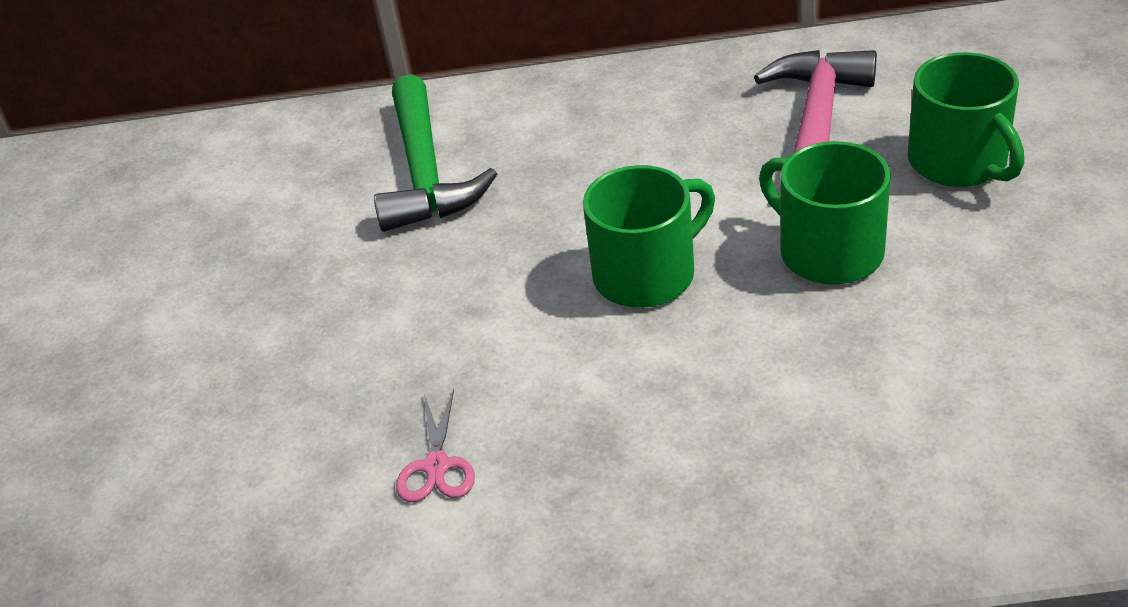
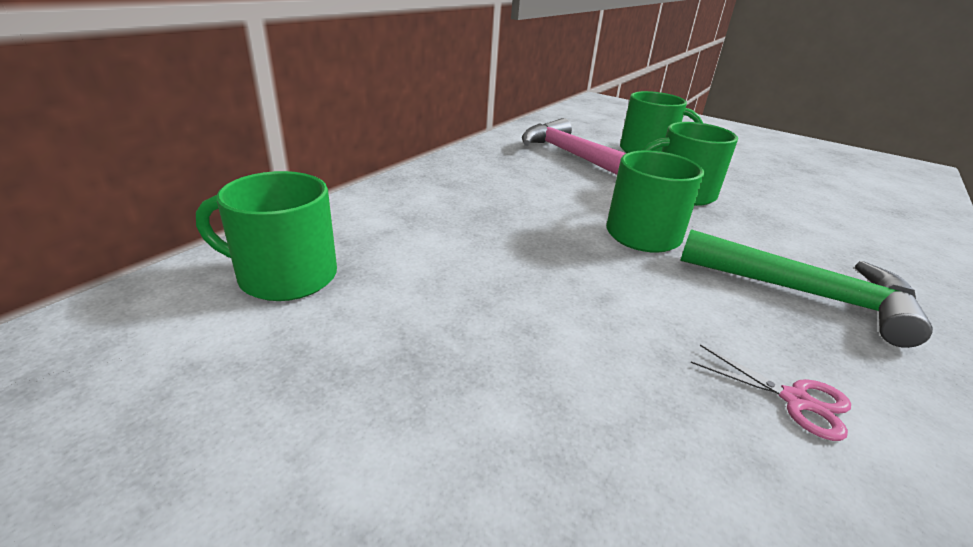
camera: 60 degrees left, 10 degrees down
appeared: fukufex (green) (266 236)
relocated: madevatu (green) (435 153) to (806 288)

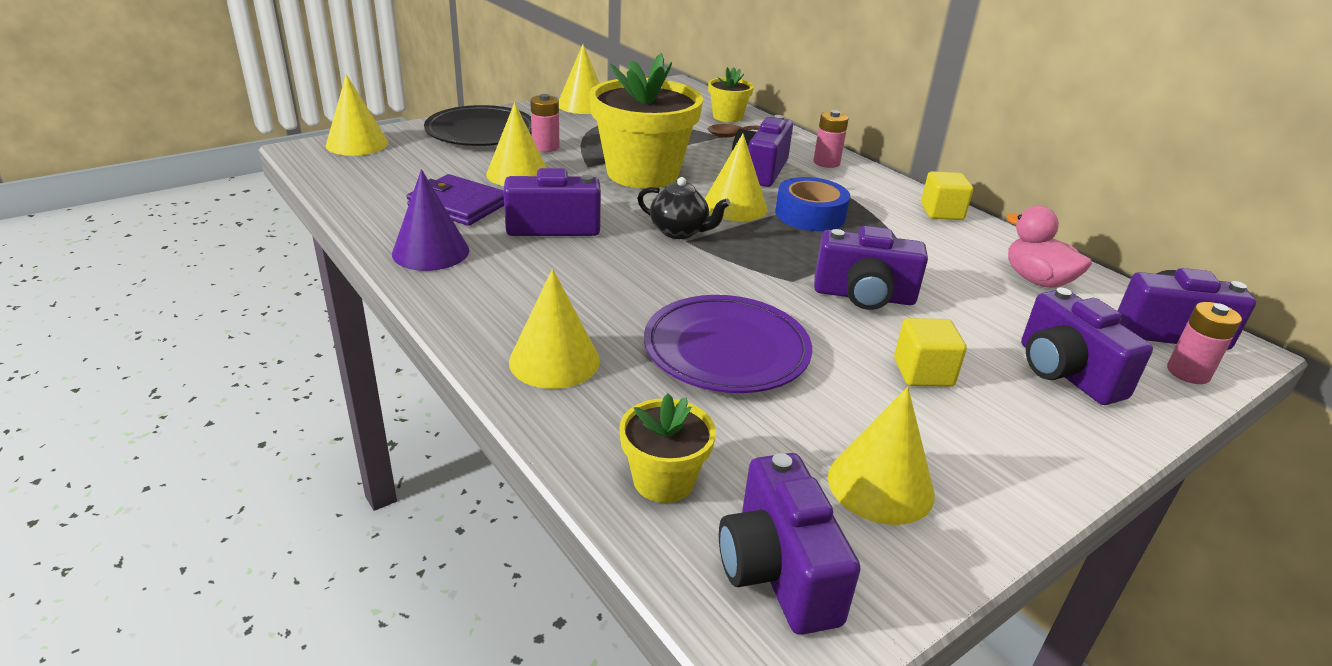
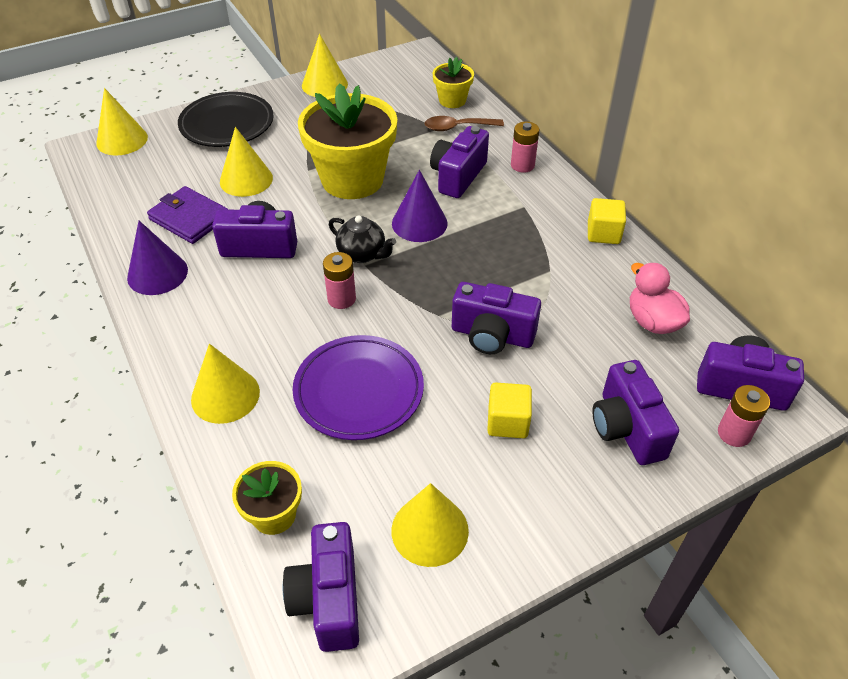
camera: 10 degrees right, 15 degrees up
missing: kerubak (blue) (812 204)
relocated: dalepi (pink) (544 123) to (339 280)
colour: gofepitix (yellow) (736 177) to gofepitix (purple) (420 206)

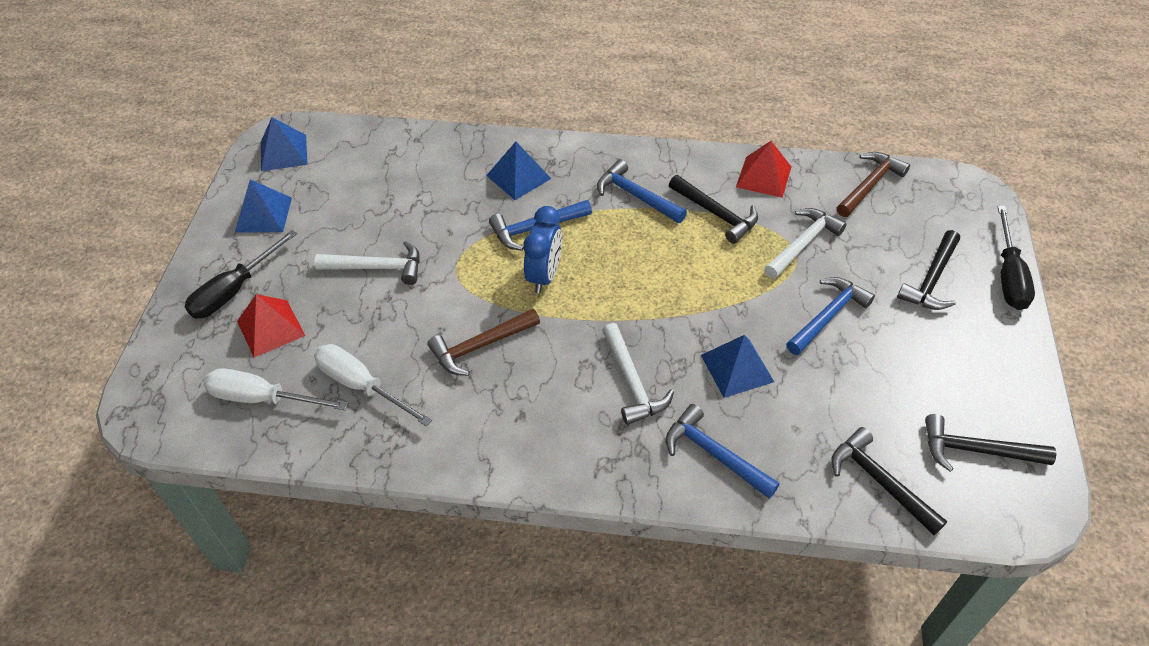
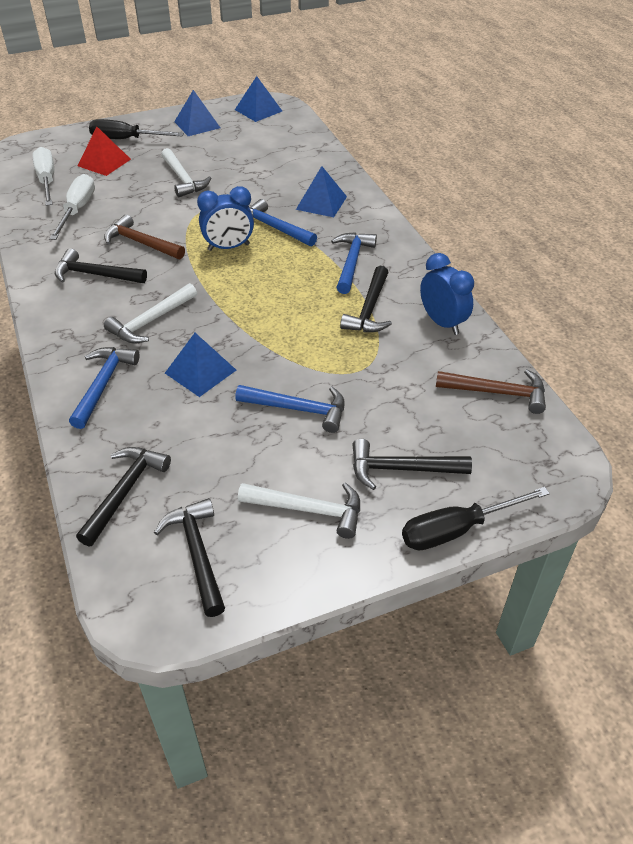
camera: 60 degrees right, 5 degrees down
appeared: madevatu (black) (101 265)
relocated: madevatu (white) (805 243) to (299 510)
exchanged: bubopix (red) (763 169) to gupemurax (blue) (447 294)

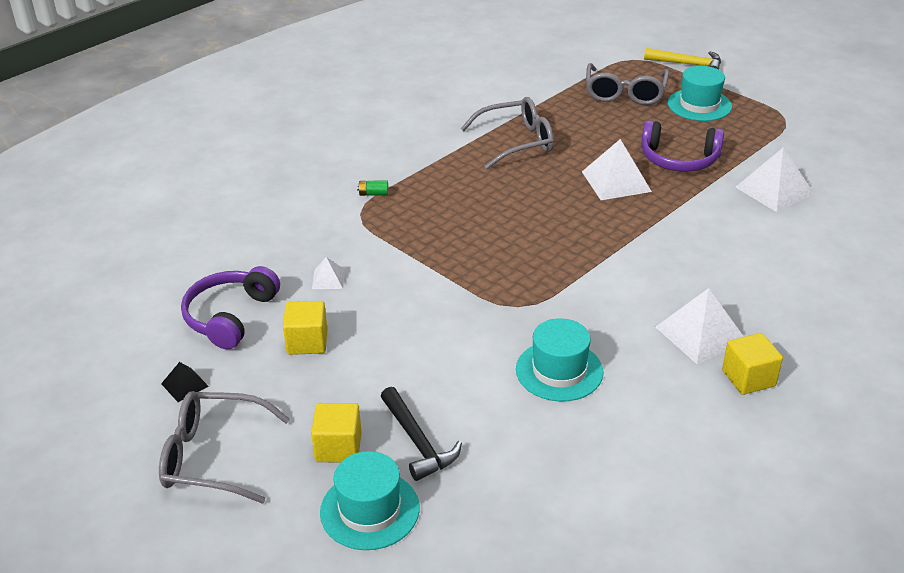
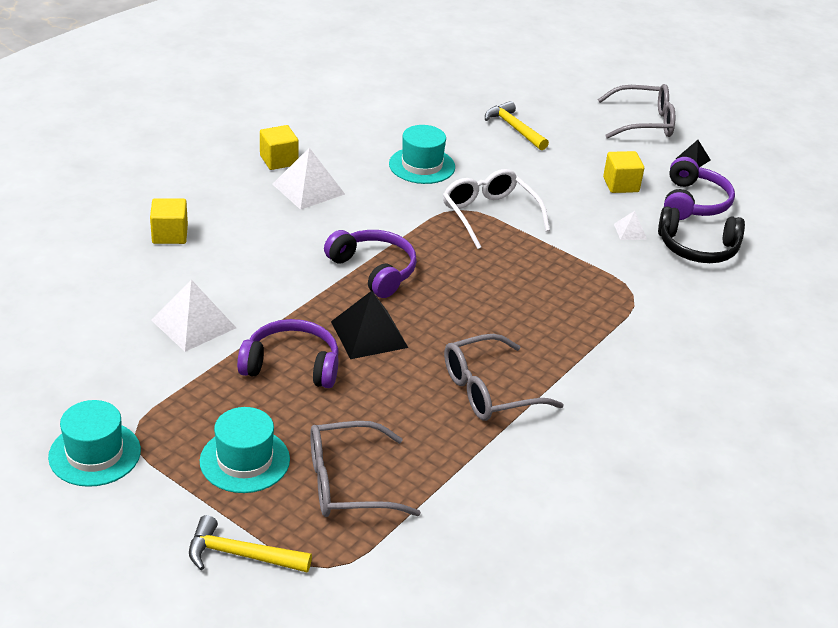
camera: 170 degrees right, 0 degrees up
missing: dalepi (green) (372 188)
appeared: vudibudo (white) (496 209); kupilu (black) (701 234); kupilu (purple) (370 264)
relocated: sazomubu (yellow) (336 432) to (169 221); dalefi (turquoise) (370 500) to (94 443)
colour: bubopix (white) (617 169) to bubopix (black) (369 325); madevatu (black) (421 434) to madevatu (yellow) (517 125)
spun: vudibudo (grey) (627 84) = (365 469) 105 degrees counterclockwise

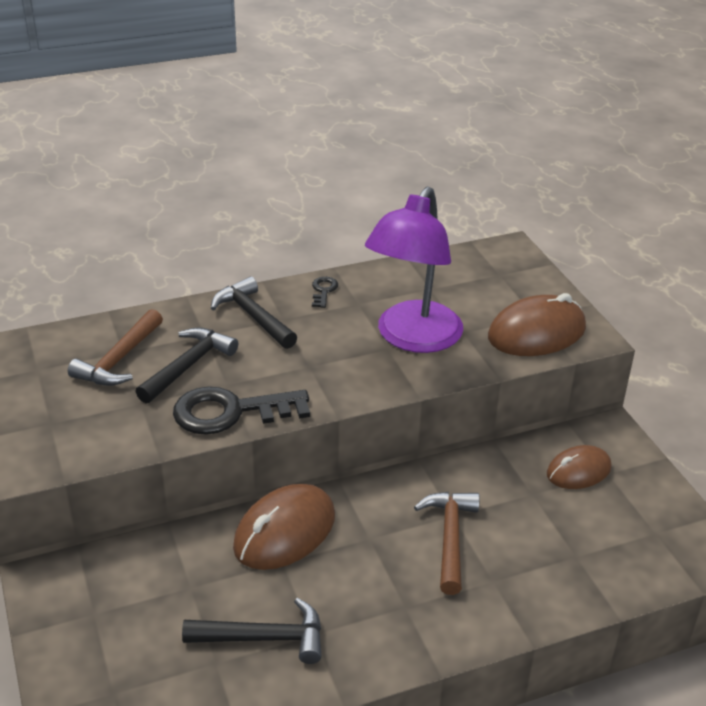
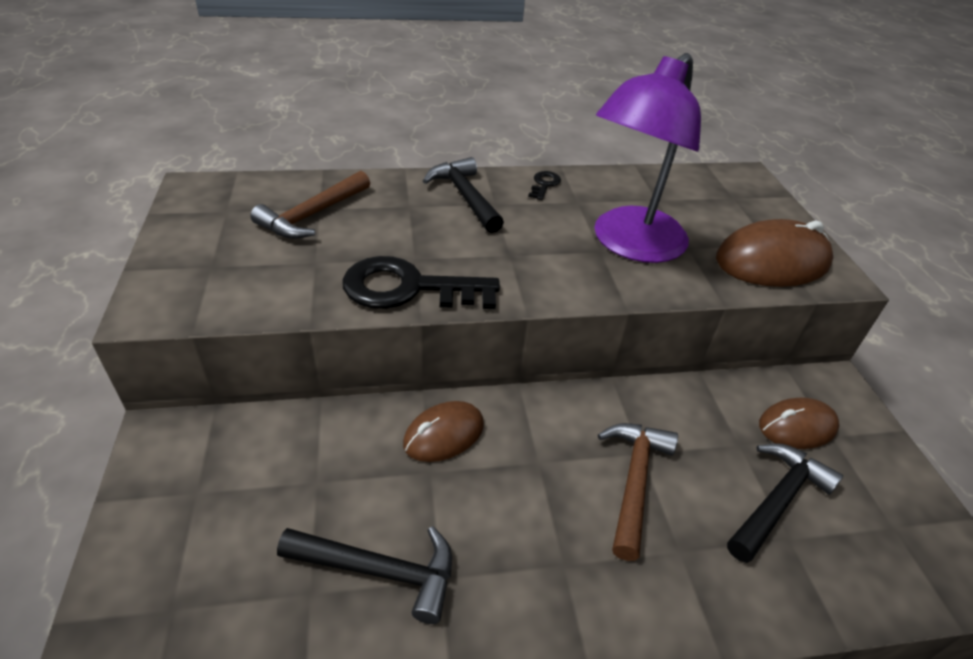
camera: 10 degrees right, 5 degrees up
relocated: madevatu (black) (186 365) to (785 503)
size: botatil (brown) (284 527) = (443 431) x0.64

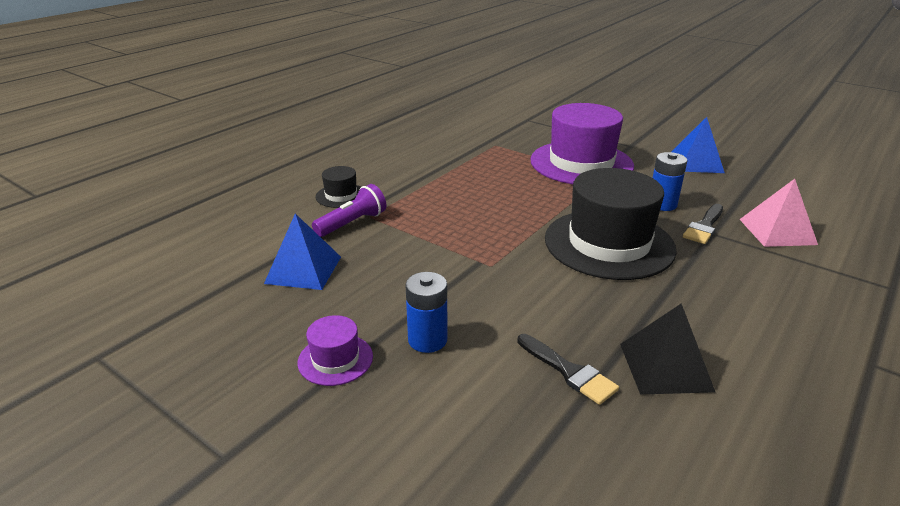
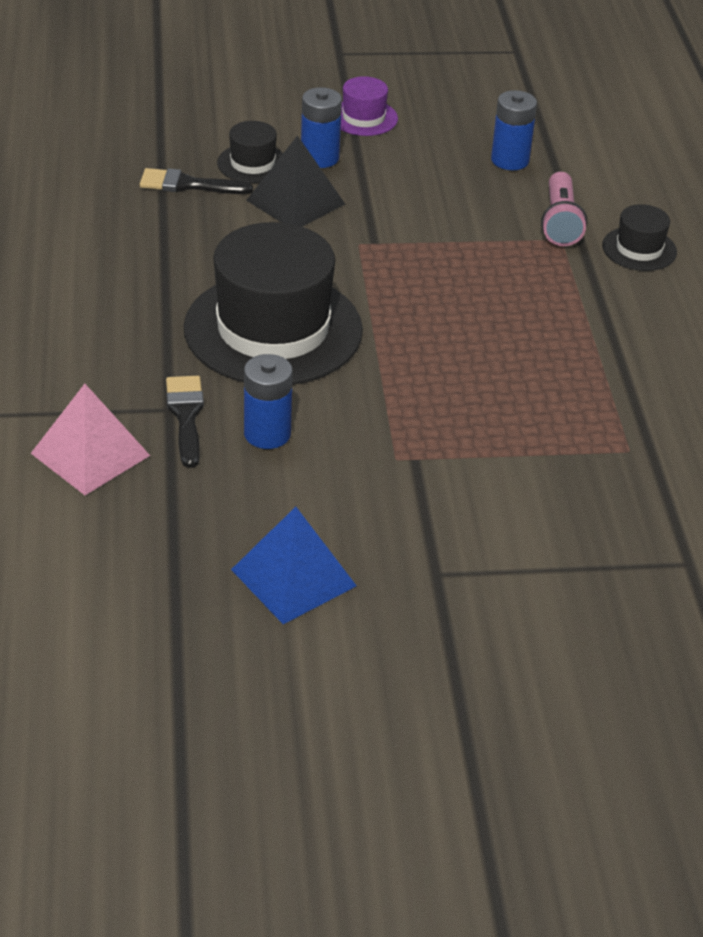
camera: 135 degrees right, 10 degrees up
missing: dalefi (purple) (582 143)
appeared: dalefi (black) (250 152)
relocated: bubopix (black) (667 349) to (295 181)
exchanged: bubopix (blue) (302 251) to dalepi (blue) (514 130)
colour: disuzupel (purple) (349 210) to disuzupel (pink) (564 209)

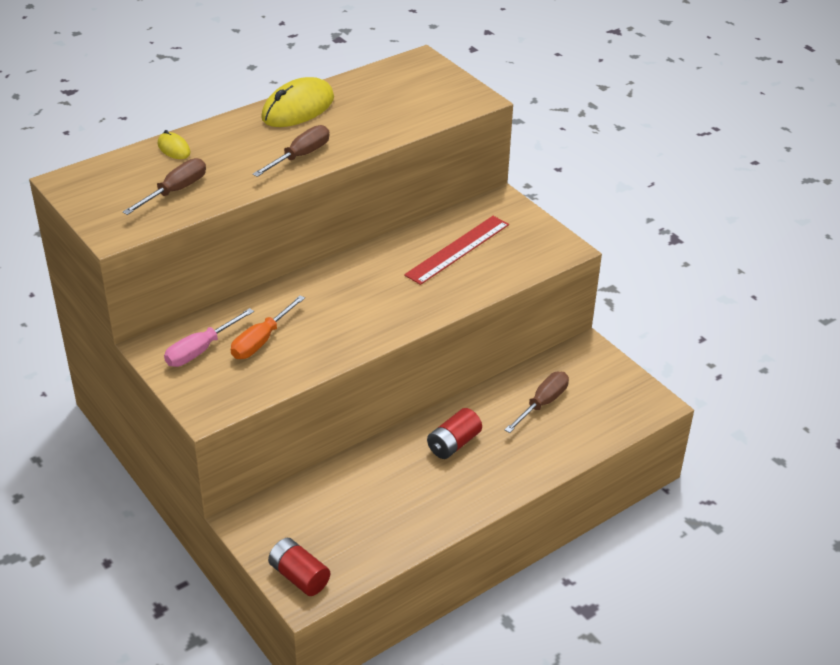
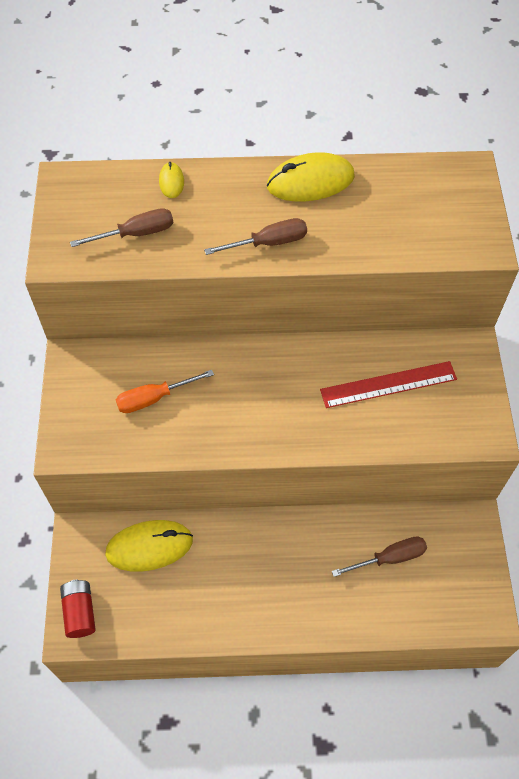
camera: 35 degrees right, 20 degrees up
missing: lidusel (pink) (209 337); dalepi (red) (454 433)
appeared: botatil (yellow) (149 546)

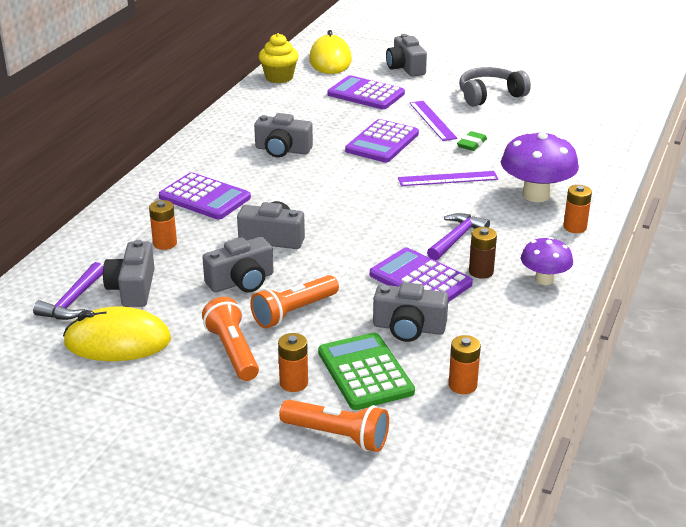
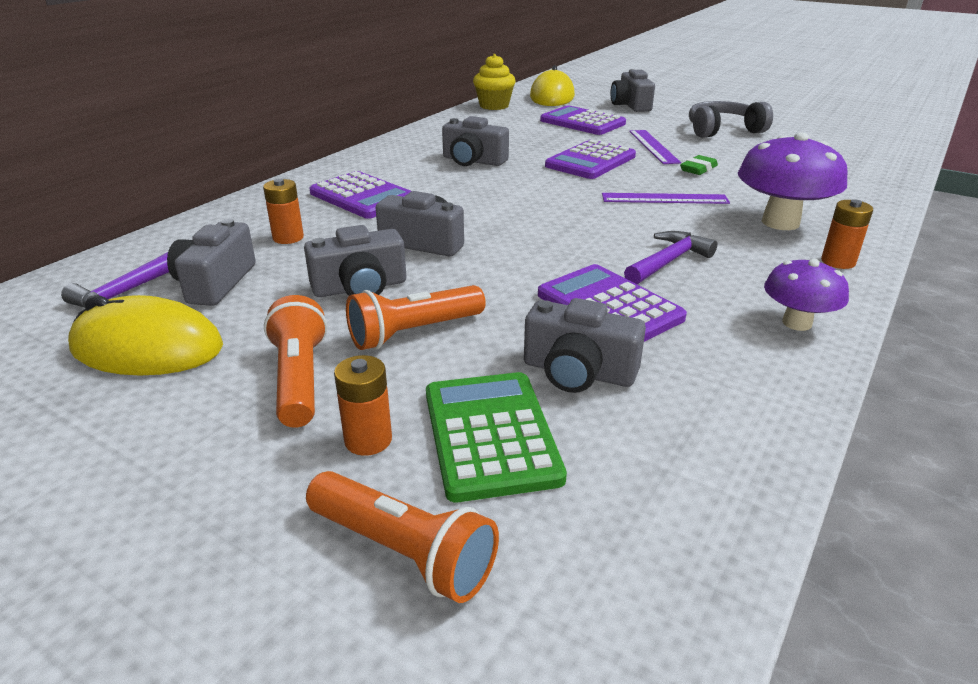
camera: 10 degrees right, 0 degrees up
missing: dalepi (brown) (483 253); dalepi (orange) (465 364)

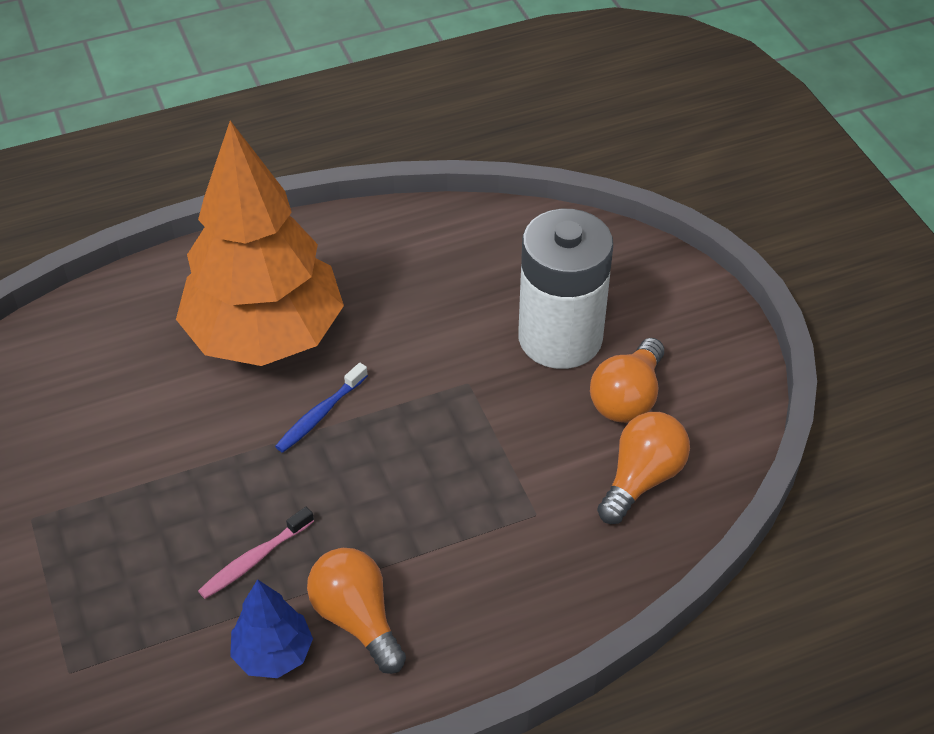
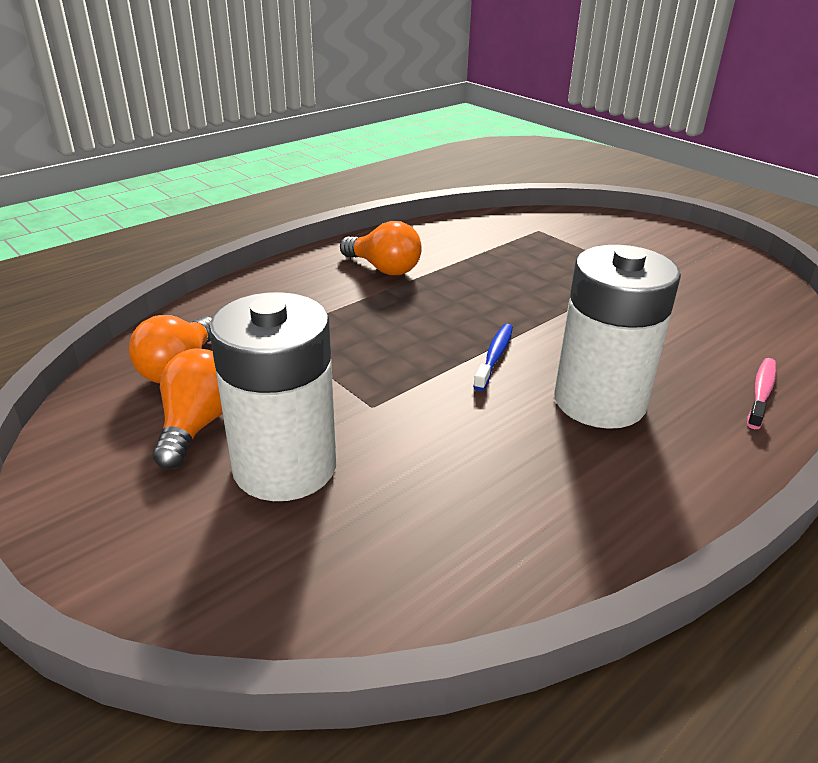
camera: 160 degrees right, 15 degrees down
missing: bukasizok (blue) (271 628)
relocated: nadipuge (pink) (256 553) to (761 393)
exchanged: bukasizok (orange) (260 243) to dalepi (white) (618 337)

